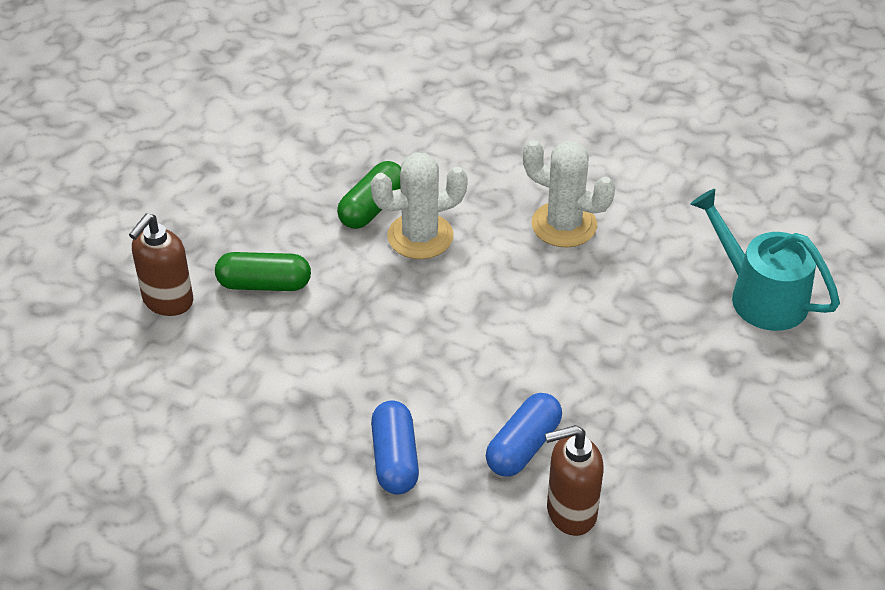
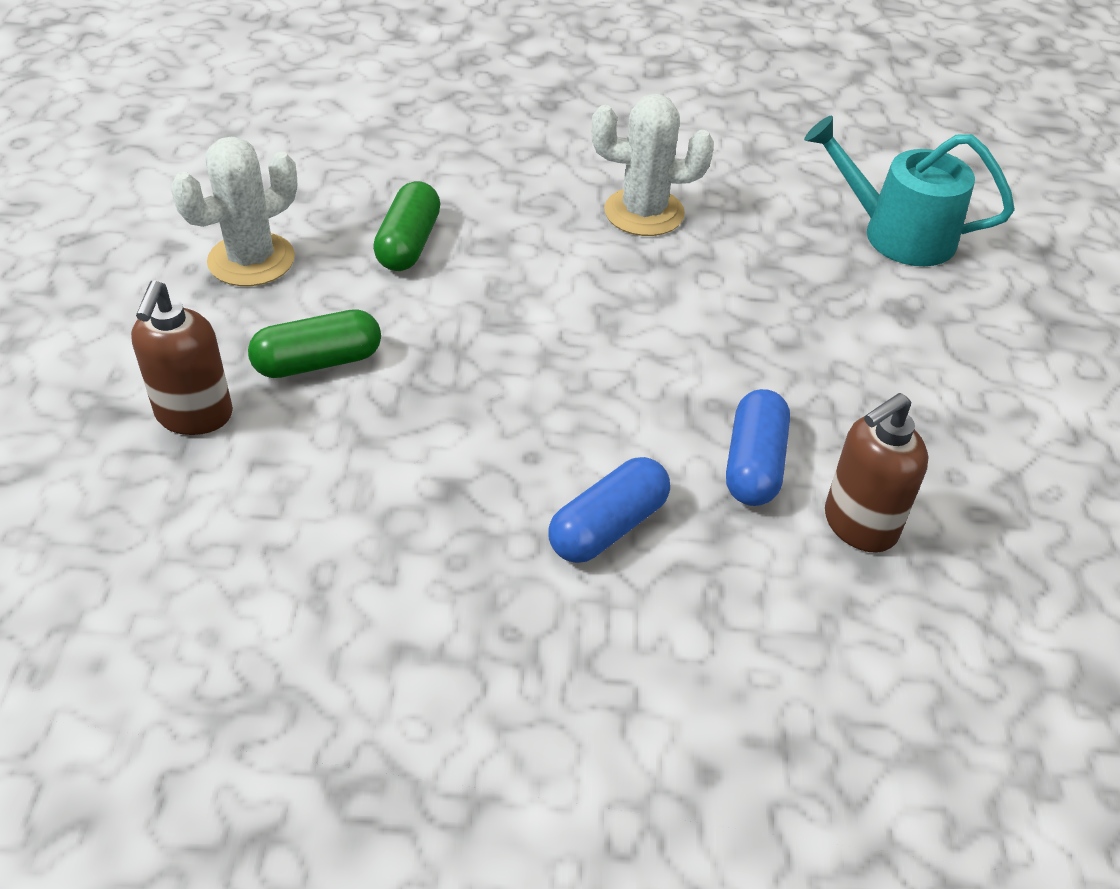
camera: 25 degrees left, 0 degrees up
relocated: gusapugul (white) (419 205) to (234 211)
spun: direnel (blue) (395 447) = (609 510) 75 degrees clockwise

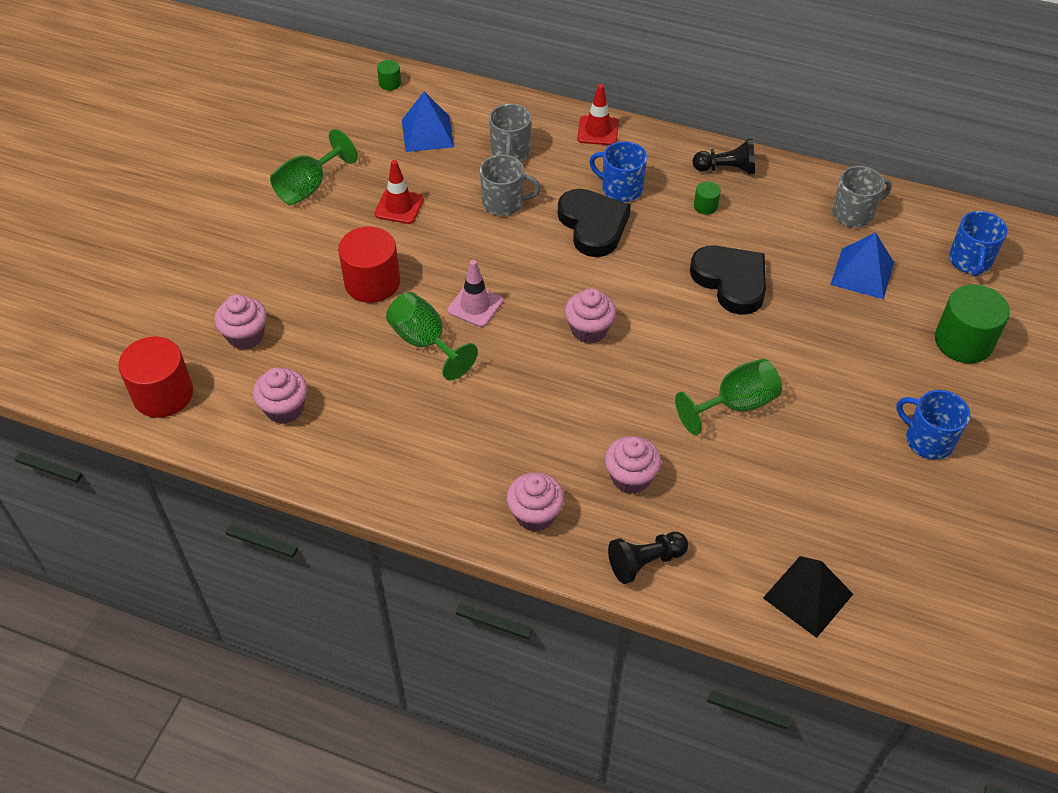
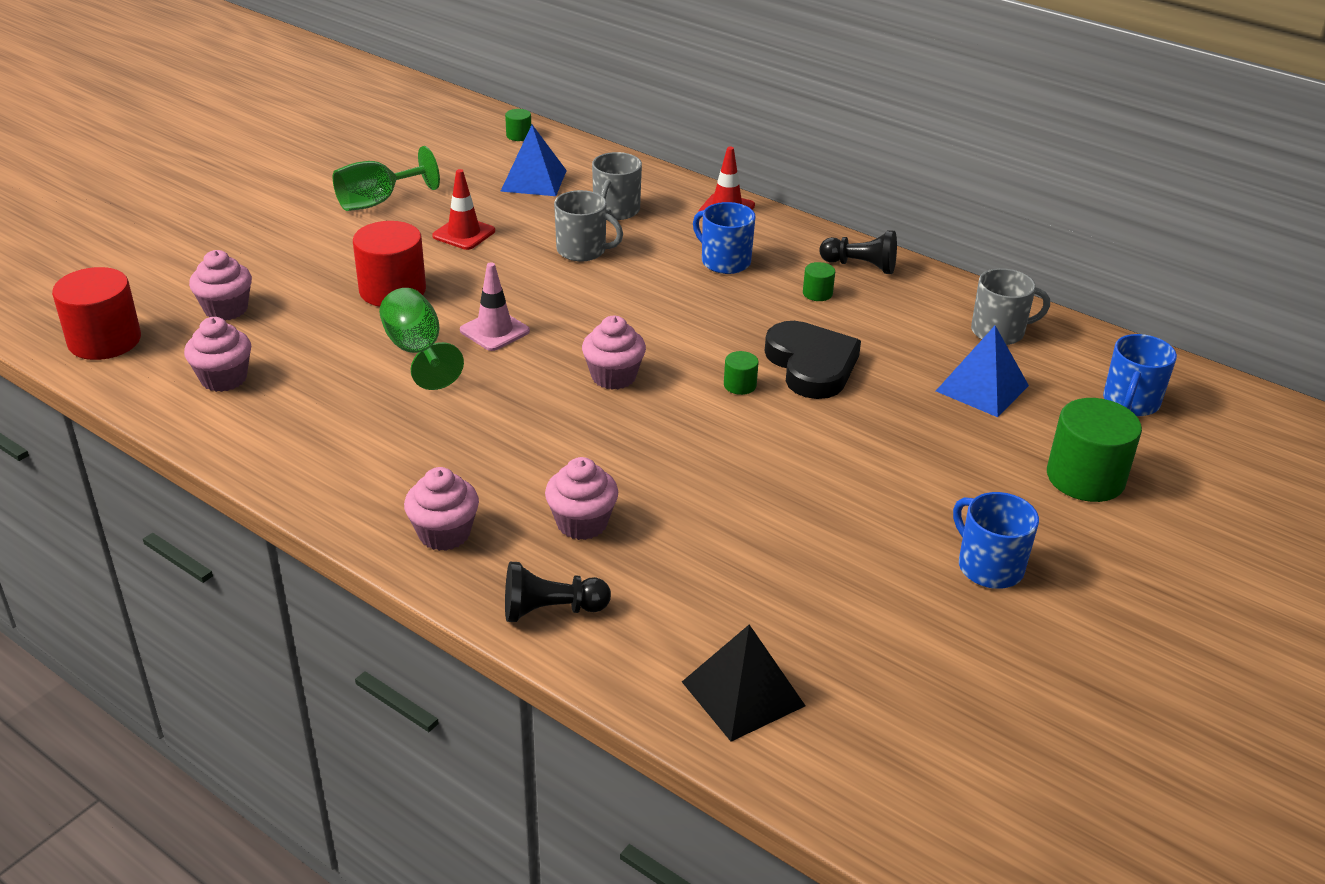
camera: 15 degrees right, 15 degrees down
missing: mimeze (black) (594 223); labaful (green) (728 397)
appeared: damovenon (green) (741 373)

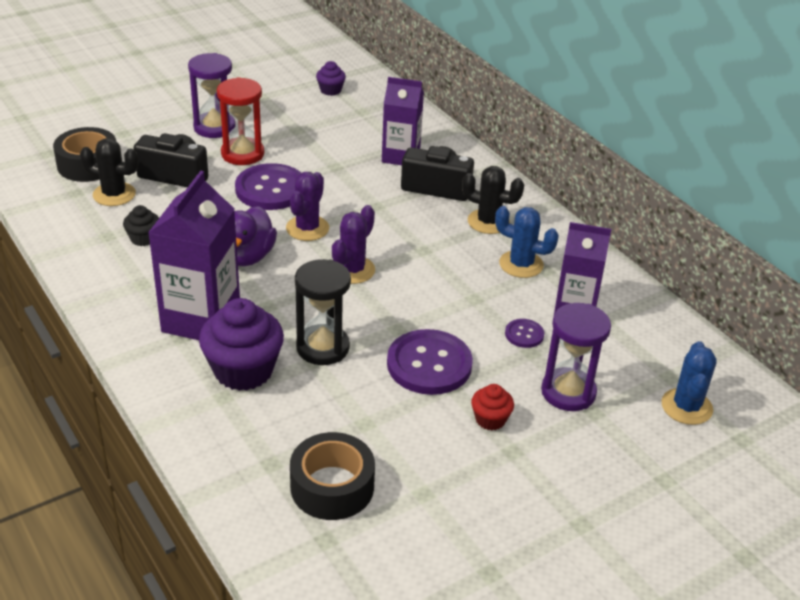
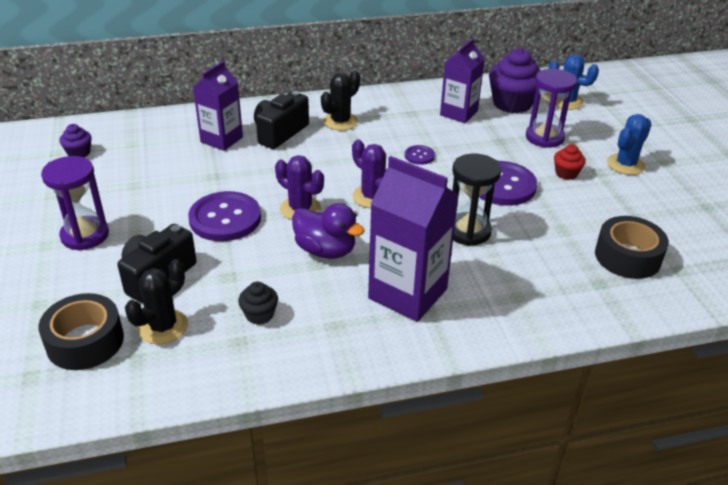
camera: 70 degrees left, 0 degrees up
missing: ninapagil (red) (240 121)
relocated: gusapugul (blue) (527 242) to (629 144); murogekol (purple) (241 344) to (515 80); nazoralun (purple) (524 333) to (420 155)

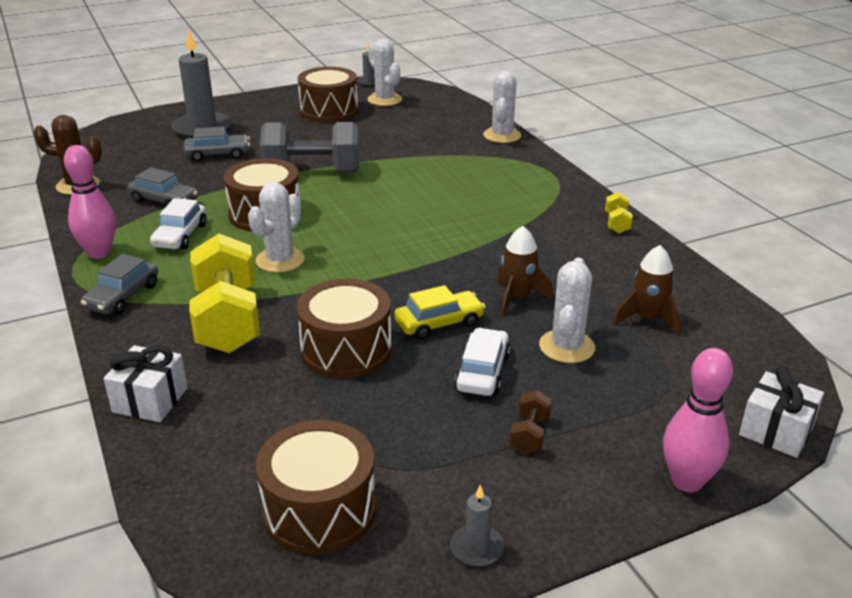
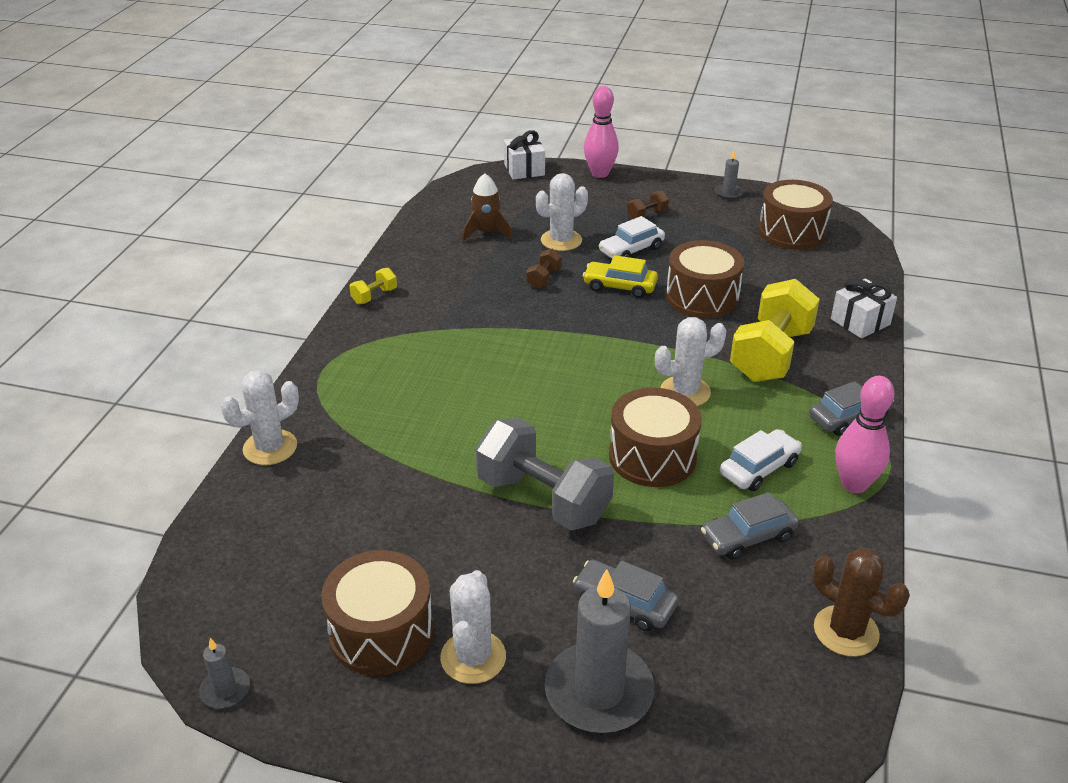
camera: 140 degrees left, 5 degrees up
relocated: gusapugul (white) (385 72) to (473 627)
exchanged: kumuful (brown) (525 271) to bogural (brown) (544 269)
spun: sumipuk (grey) (162 187) = (750 526) 90 degrees counterclockwise

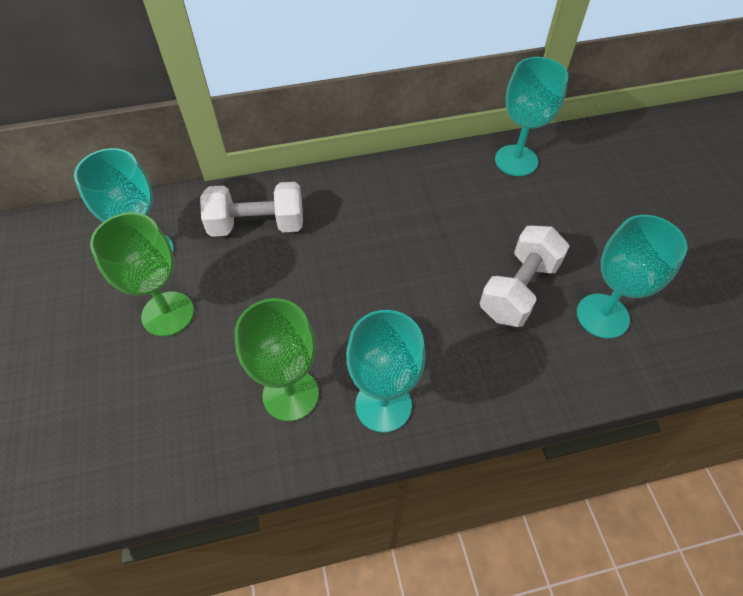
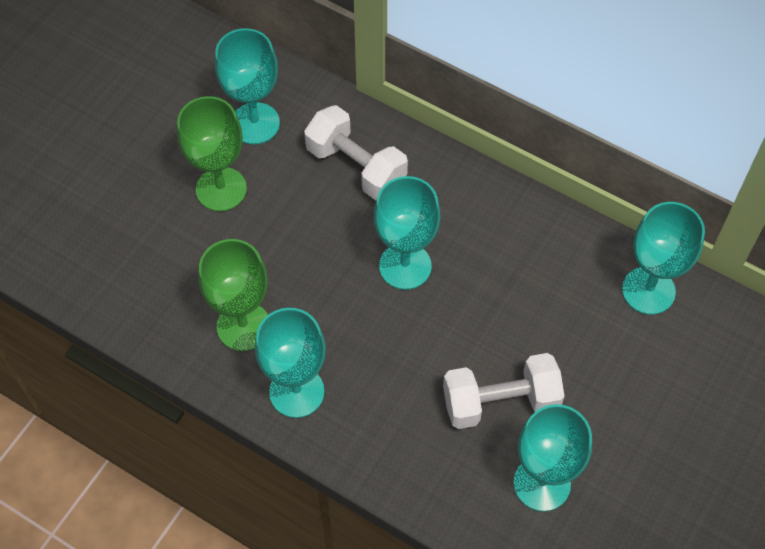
camera: 45 degrees right, 5 degrees up
appeared: labaful (turquoise) (407 233)

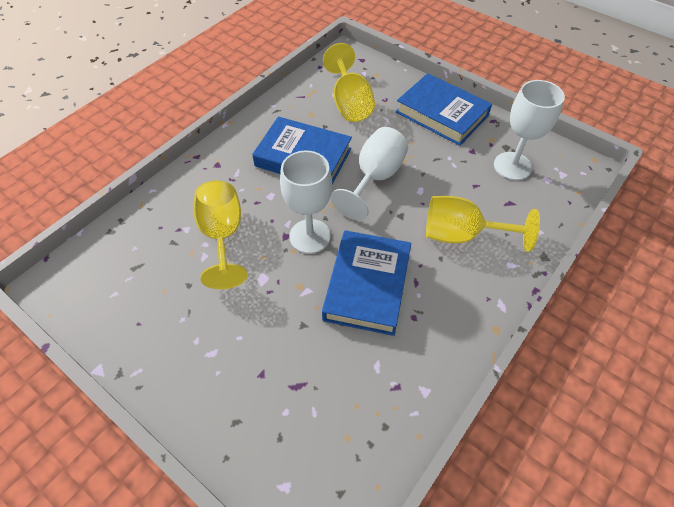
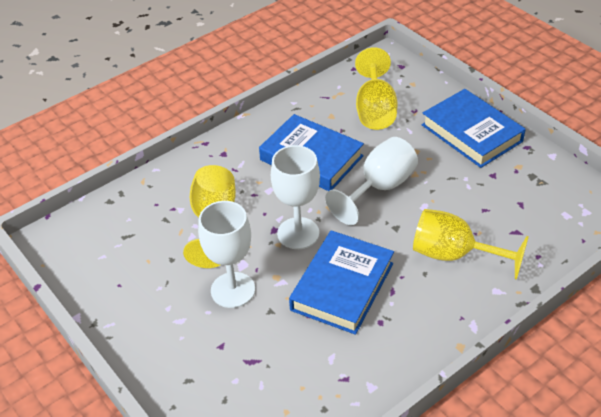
camera: 15 degrees right, 10 degrees down
relocated: labaful (white) (529 130) to (226 254)

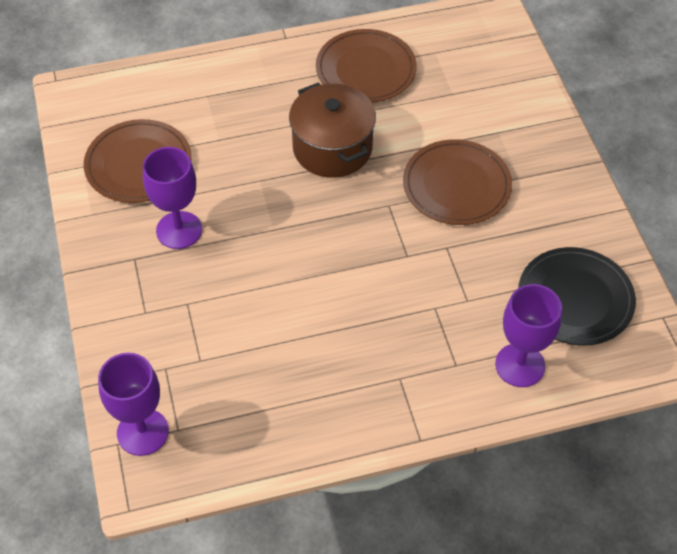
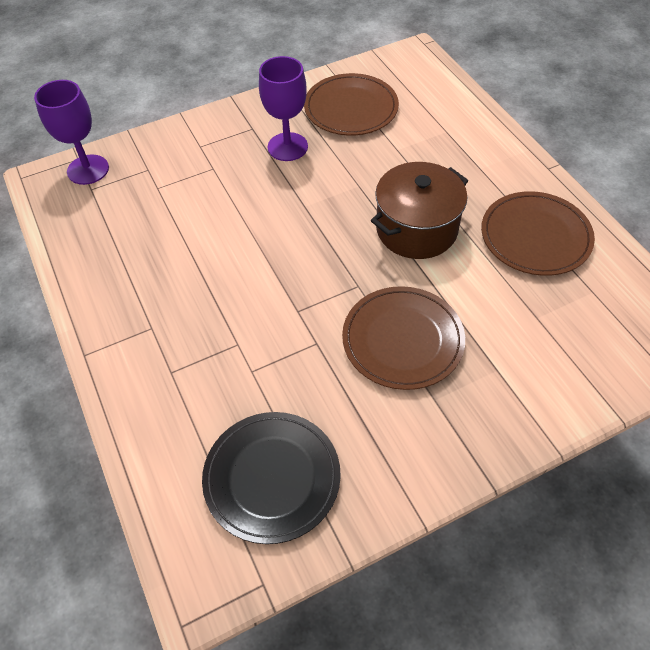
camera: 80 degrees right, 0 degrees up
missing: labaful (purple) (528 335)

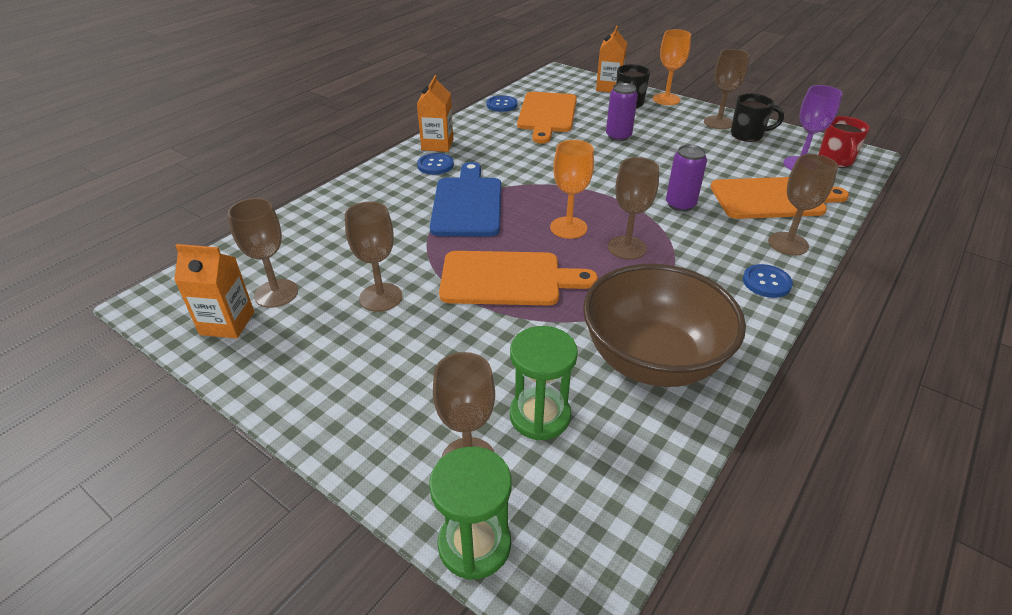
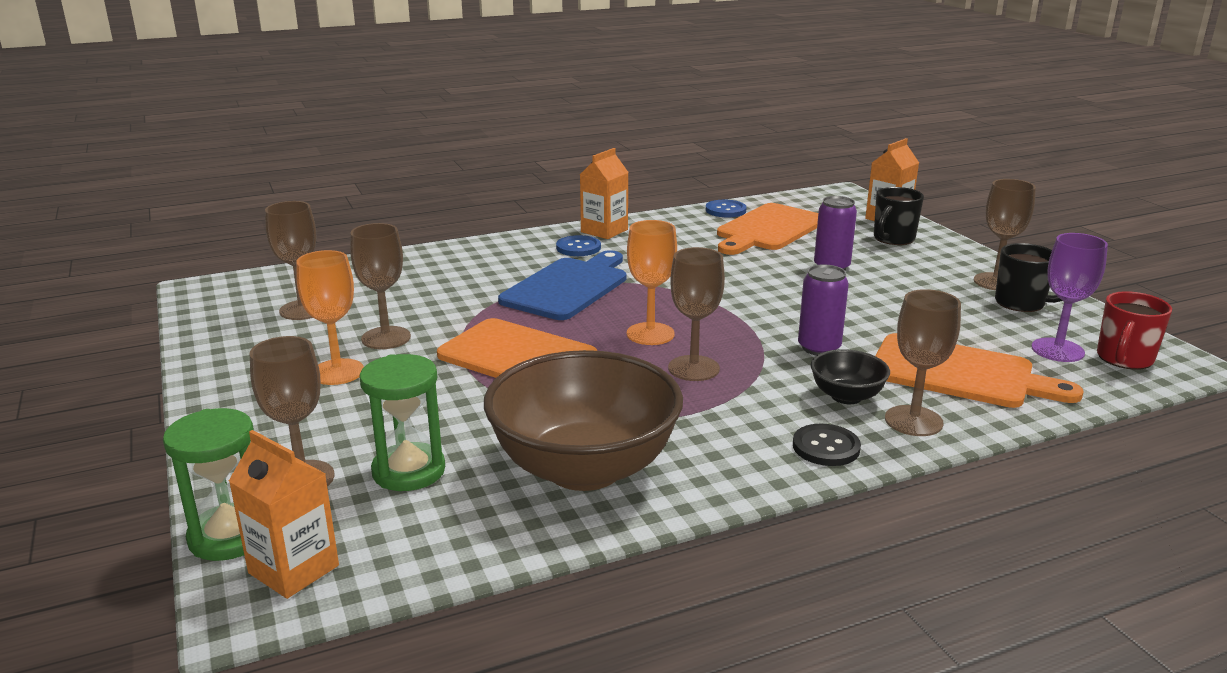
camera: 30 degrees right, 15 degrees down
appeared: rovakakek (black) (850 376)
relocated: labaful (orange) (672 67) to (330 317); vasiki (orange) (214 291) to (284 514)
colour: nazoralun (blue) (768 281) to nazoralun (black) (827 445)

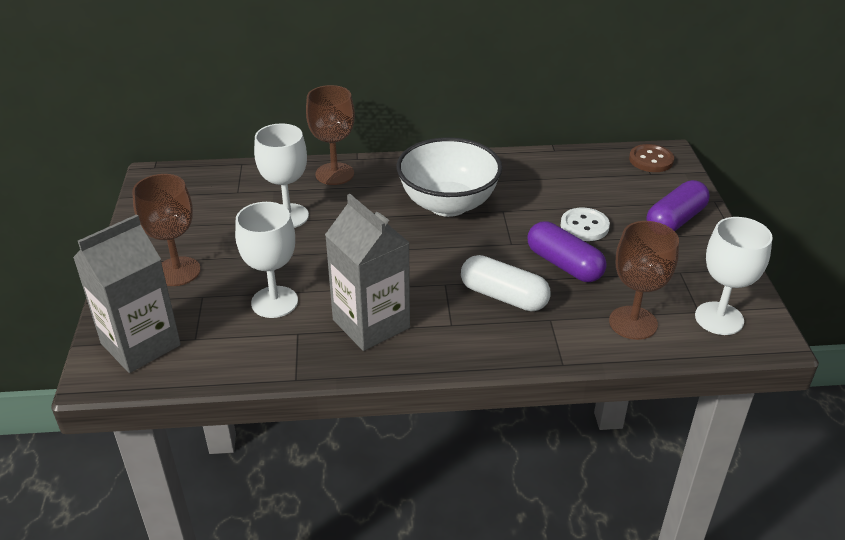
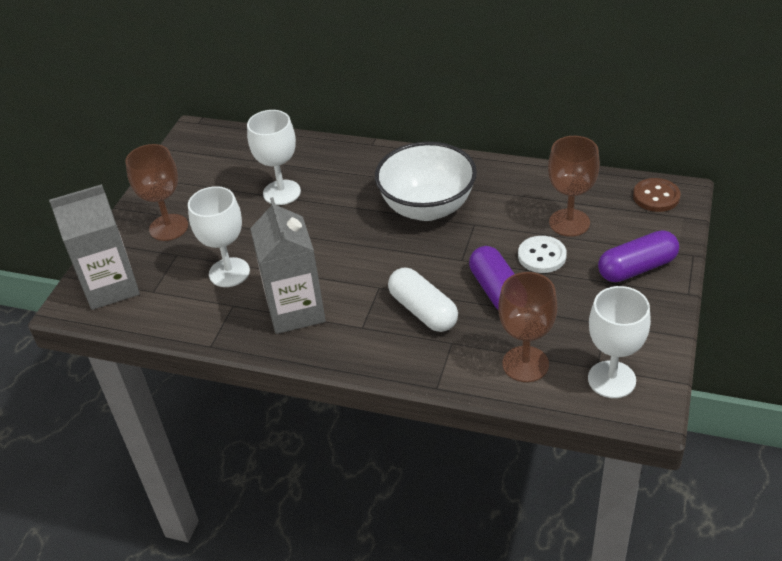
camera: 25 degrees right, 5 degrees up
relocated: labaful (brown) (330 135) to (574 186)

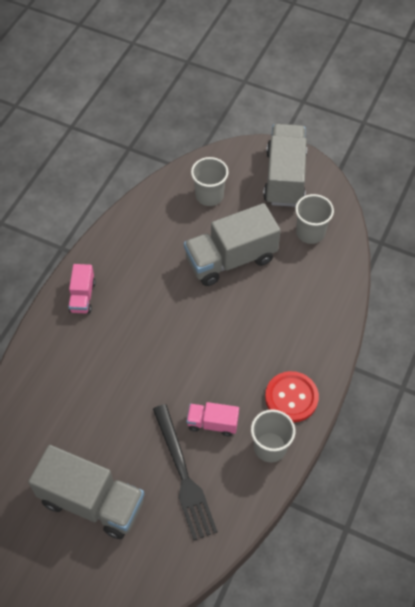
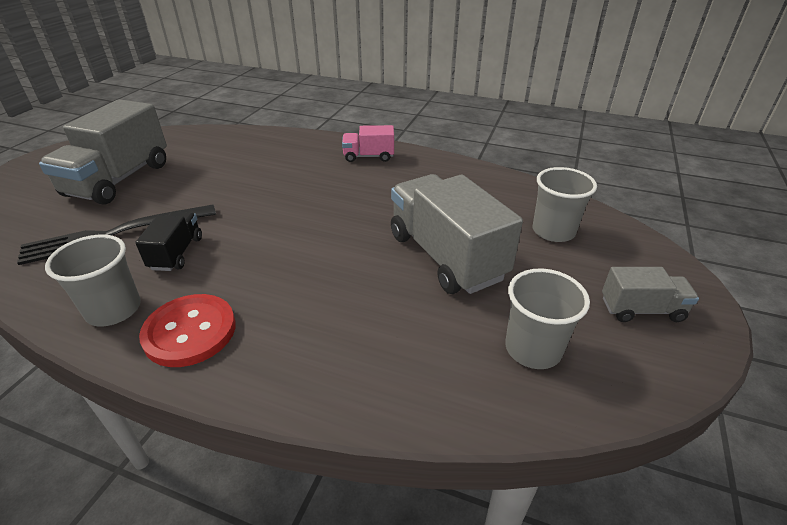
camera: 85 degrees right, 20 degrees down
colour: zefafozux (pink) (213 419) to zefafozux (black) (168 241)
size: zefafozux (grey) (285 165) = (650 294) x0.51

